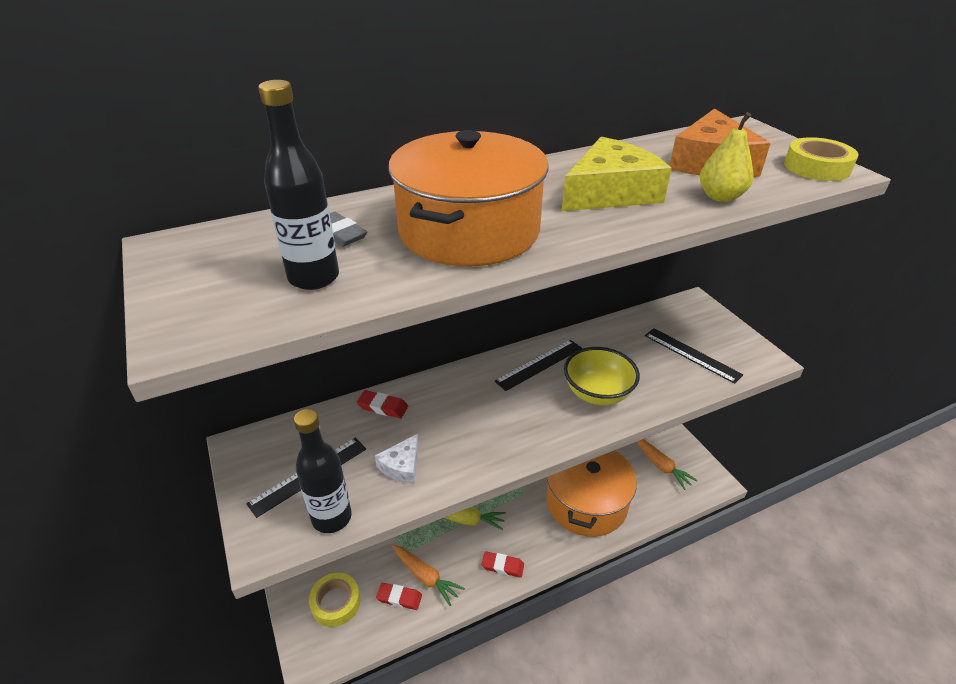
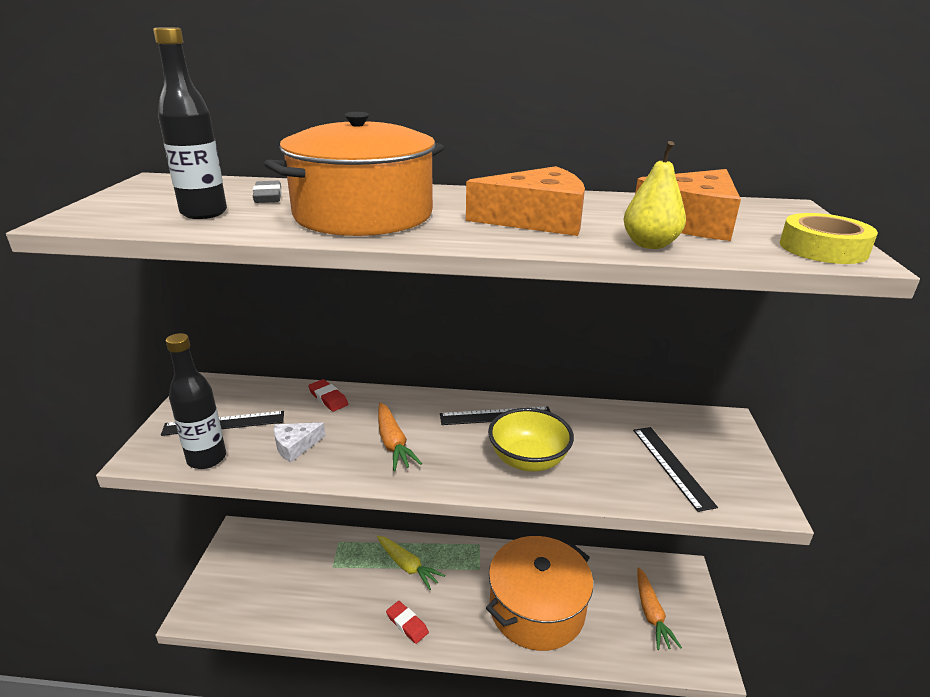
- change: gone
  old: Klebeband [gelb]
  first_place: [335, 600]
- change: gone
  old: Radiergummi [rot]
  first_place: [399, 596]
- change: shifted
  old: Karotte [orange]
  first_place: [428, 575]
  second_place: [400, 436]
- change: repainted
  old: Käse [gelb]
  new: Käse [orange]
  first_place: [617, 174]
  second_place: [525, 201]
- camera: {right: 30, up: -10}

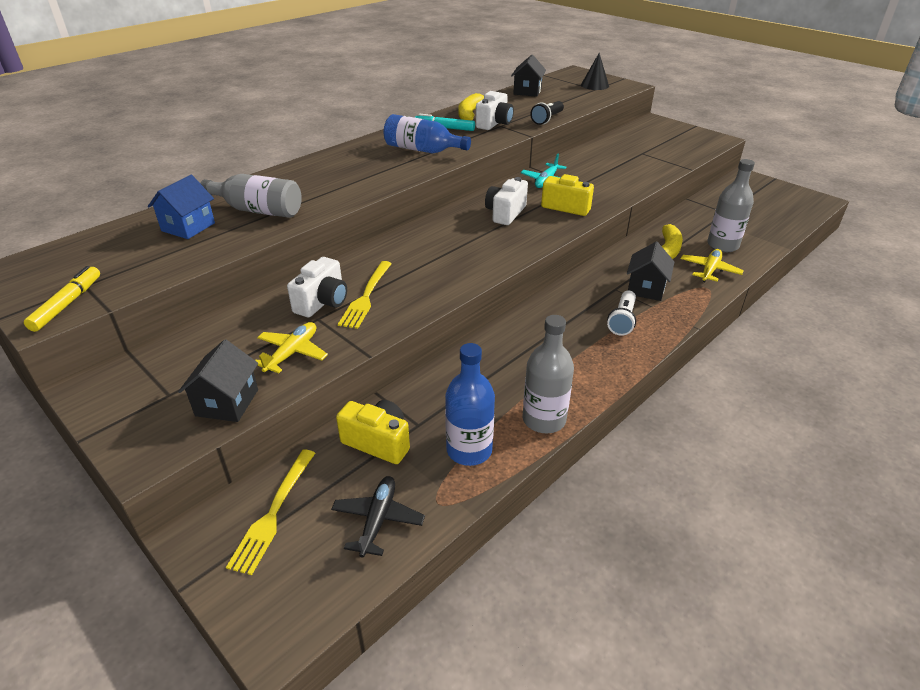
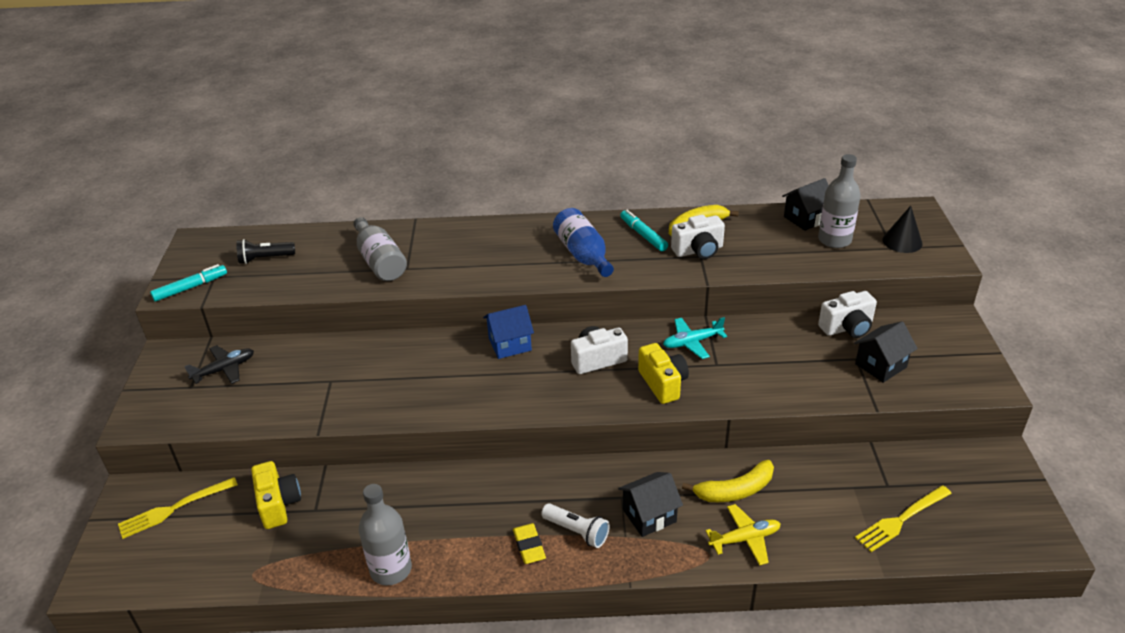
- change: repainted
  old: Filzstift [gelb]
  new: Filzstift [türkis]
  first_place: [62, 299]
  second_place: [188, 283]
- change: shifted
  old: Haus [blau]
  first_place: [181, 207]
  second_place: [508, 332]
- change: shifted
  old: Haus [schwarz]
  first_place: [218, 380]
  second_place: [886, 352]
- change: gone
  old: Flugzeug [gelb]
  first_place: [291, 347]
- change: shifted
  old: Kamera [weiß]
  first_place: [317, 287]
  second_place: [847, 314]
- change: shifted
  old: Flugzeug [schwarz]
  first_place: [378, 517]
  second_place: [219, 364]
- change: shifted
  old: Gabel [gelb]
  first_place: [365, 295]
  second_place: [903, 518]
- change: gone
  old: Flasche [blau]
  first_place: [470, 404]
- change: shifted
  old: Taschenlampe [schwarz]
  first_place: [547, 113]
  second_place: [265, 251]
- change: rotated
  old: Taschenlampe [weiß]
  first_place: [621, 313]
  second_place: [575, 525]
  degrees: -120
- change: shifted
  old: Flasche [grau]
  first_place: [731, 205]
  second_place: [839, 201]
- change: new
  new: Radiergummi [gelb]
  second_place: [529, 543]
- camera: {right: 45, up: 0}

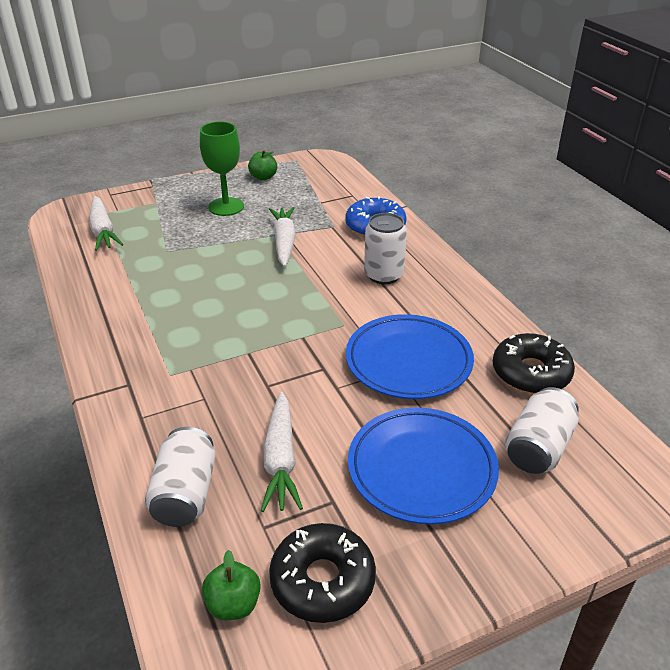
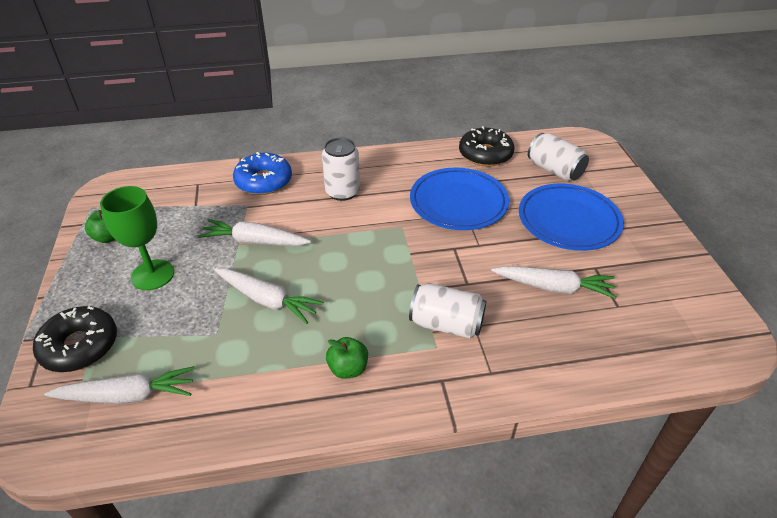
- change: shifted
  old: Dose [weiß]
  first_place: [180, 477]
  second_place: [447, 311]
- change: shifted
  old: Apfel [grün]
  first_place: [231, 585]
  second_place: [347, 358]
- change: shifted
  old: Donut [schwarz]
  first_place: [322, 573]
  second_place: [75, 339]
- change: new
  new: Karotte [weiß]
  second_place: [269, 296]
- camera: {right: -75, up: 5}

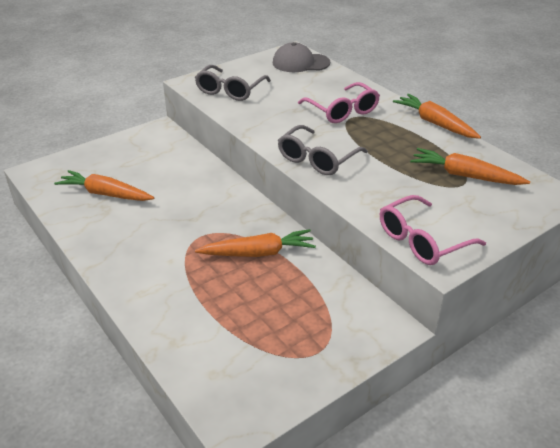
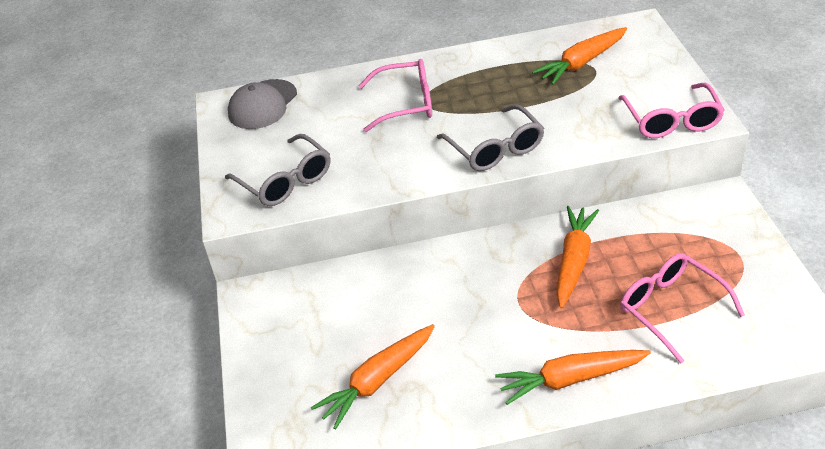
- change: shifted
  old: Karotte [orange]
  first_place: [437, 116]
  second_place: [573, 377]
- change: new
  new: Brille [rosa]
  second_place: [682, 308]
- camera: {right: -60, up: 5}

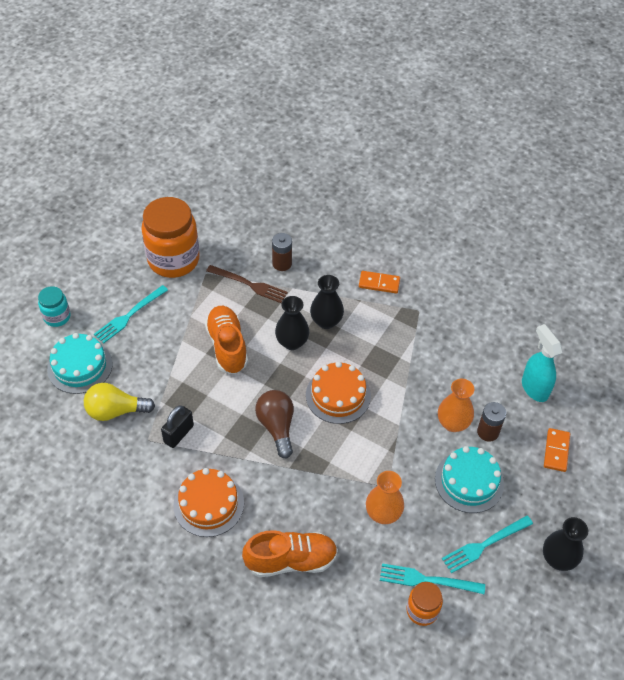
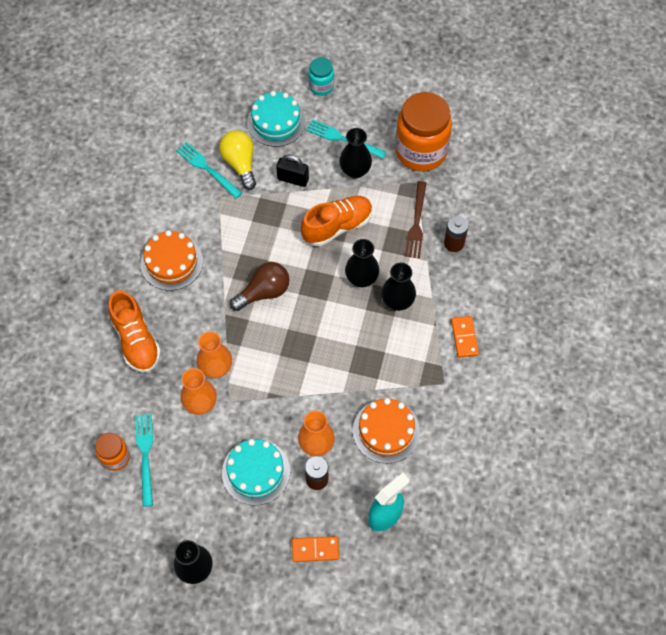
- change: shifted
  old: Vorhängeschloss [schwarz]
  first_place: [177, 427]
  second_place: [292, 170]
- change: shifted
  old: Kuchen [orange]
  first_place: [338, 392]
  second_place: [386, 431]
- change: shifted
  old: Gabel [türkis]
  first_place: [487, 544]
  second_place: [209, 170]
- change: new
  new: Vase [orange]
  second_place: [214, 354]
- change: new
  new: Vase [schwarz]
  second_place: [355, 153]
- camera: {right: 75, up: 10}

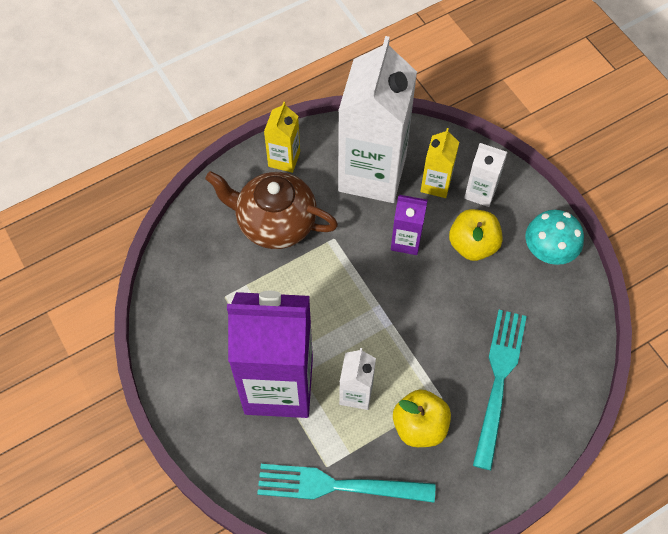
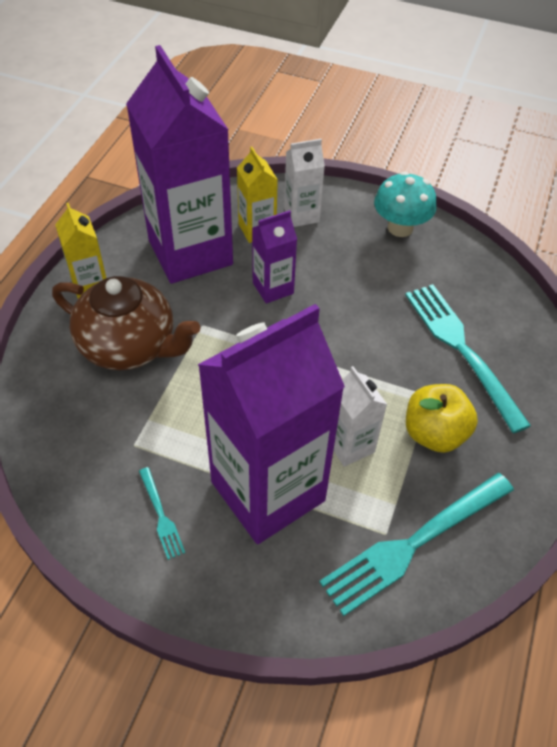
- change: rotated
  old: Teekanne [braun]
  first_place: [271, 210]
  second_place: [126, 323]
  degrees: -135
- change: repainted
  old: Getränkekarton [weiß]
  new: Getränkekarton [lila]
  first_place: [377, 119]
  second_place: [179, 164]
- change: gone
  old: Apfel [gelb]
  first_place: [476, 235]
- change: new
  new: Gabel [türkis]
  second_place: [162, 513]
- camera: {right: -40, up: -10}

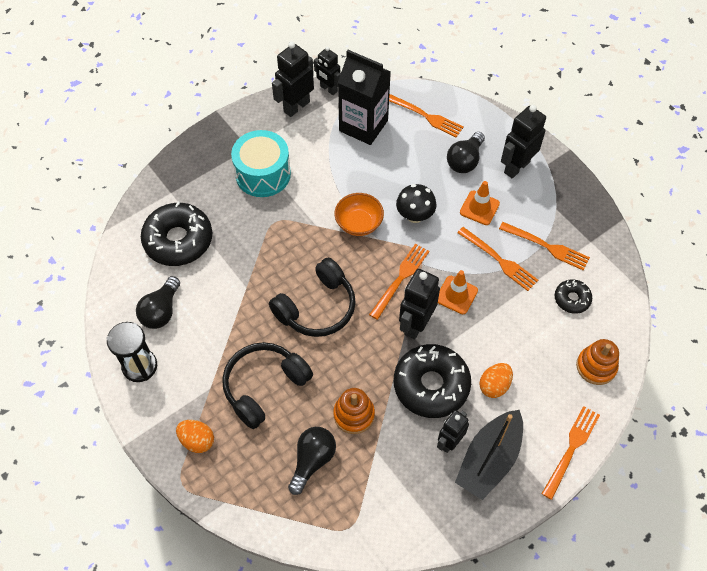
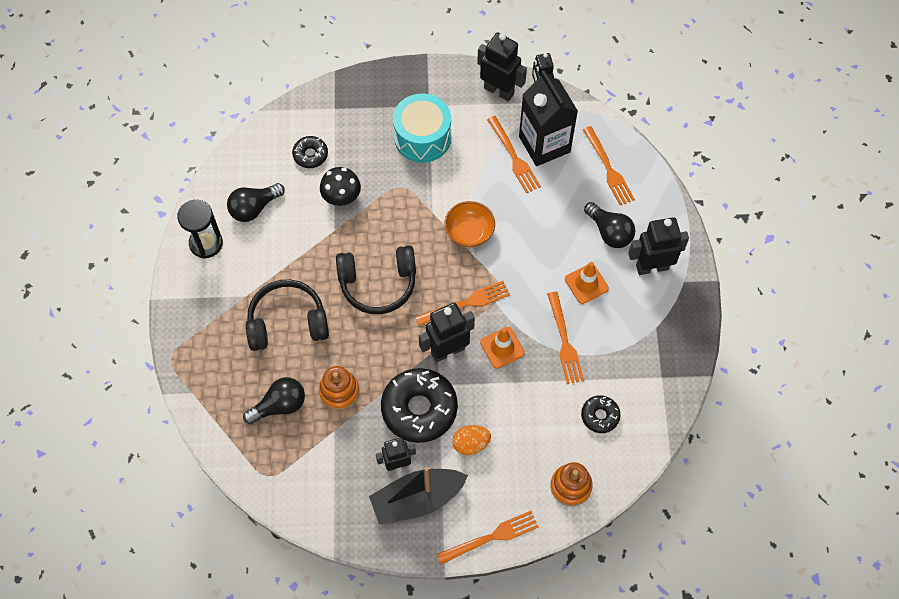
- change: scaled
  old: Donut [schwarz]
  first_place: [176, 234]
  second_place: [310, 152]
  factor: 0.51
- change: gone
  old: Ei [orange]
  first_place: [195, 436]
- change: rotated
  old: Roboter [schwarz]
  first_place: [293, 79]
  second_place: [502, 67]
  degrees: 45
- change: shifted
  old: Pilz [schwarz]
  first_place: [416, 203]
  second_place: [340, 186]
- change: rotated
  old: Glühbirne [schwarz]
  first_place: [466, 152]
  second_place: [609, 225]
  degrees: -105
- change: shifted
  old: Gabel [orange]
  first_place: [544, 246]
  second_place: [514, 154]
- camera: {right: 35, up: 5}

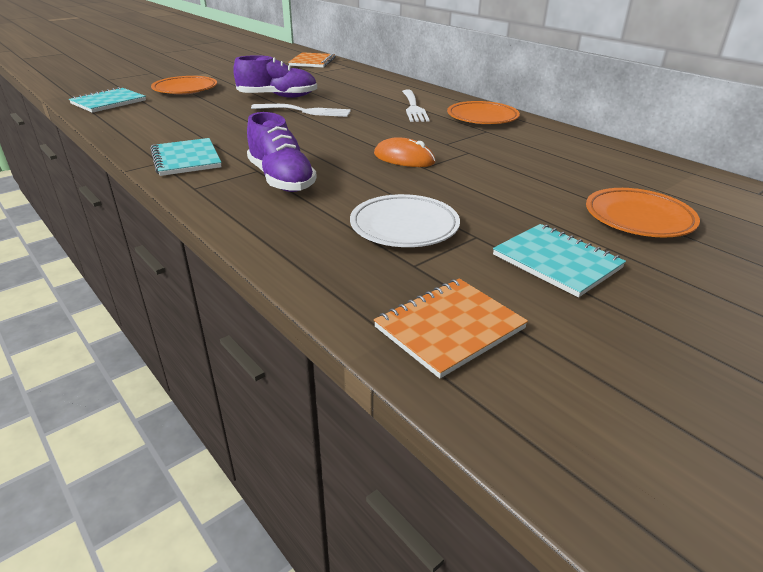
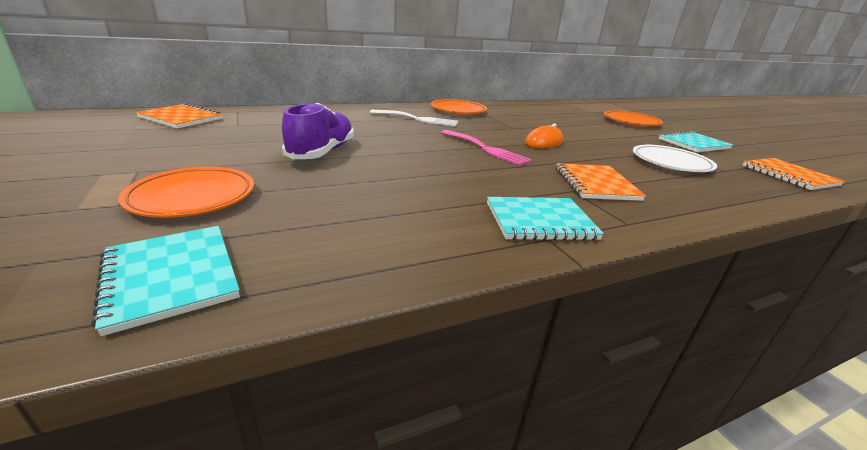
- change: swapped
  old: Schuh [lila]
  new: Notizbuch [orange]
  first_place: [282, 152]
  second_place: [601, 182]
- change: gone
  old: Gabel [weiß]
  first_place: [301, 110]
- change: new
  new: Gabel [rosa]
  second_place: [486, 148]
- camera: {right: -75, up: -5}

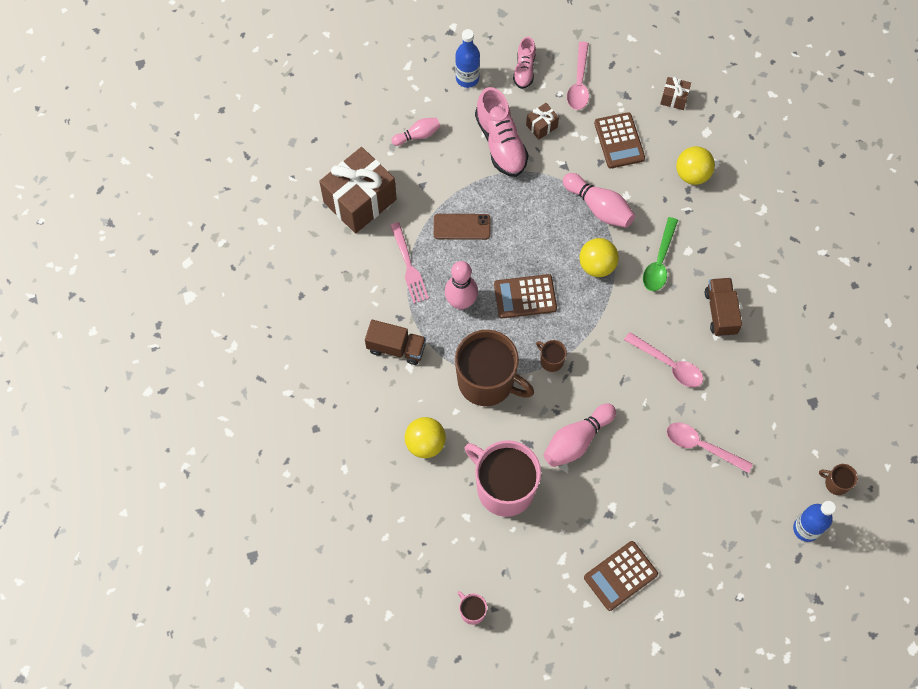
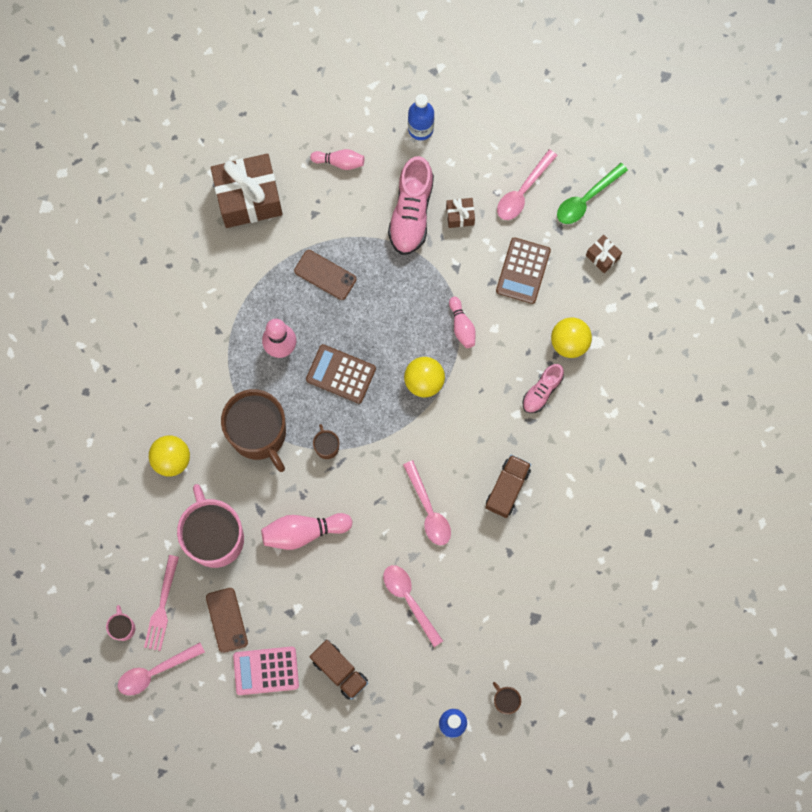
- change: shifted
  old: Lastwagen [braun]
  first_place: [395, 342]
  second_place: [339, 670]
- change: shifted
  old: Gabel [rosa]
  first_place: [409, 262]
  second_place: [161, 603]
- change: shifted
  old: Schuh [rosa]
  first_place: [524, 63]
  second_place: [543, 388]
- change: scaled
  old: Bowlingkegel [rosa]
  first_place: [599, 200]
  second_place: [462, 322]
  factor: 0.62
- change: repainted
  old: Taschenrechner [braun]
  new: Taschenrechner [rosa]
  first_place: [621, 576]
  second_place: [266, 670]
- change: shifted
  old: Löffel [grün]
  first_place: [660, 254]
  second_place: [592, 193]
- change: new
  new: Löffel [rosa]
  second_place: [161, 669]
- change: new
  new: Handy [braun]
  second_place: [227, 620]
- camera: {right: 30, up: 10}

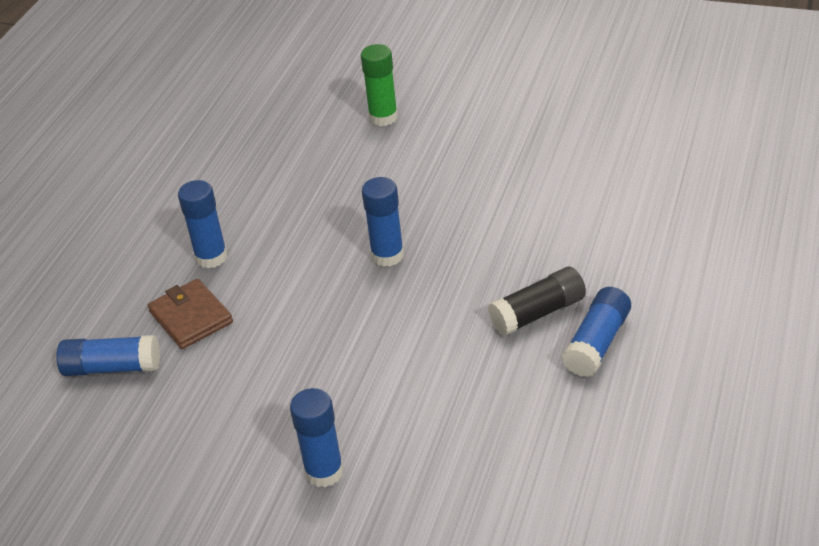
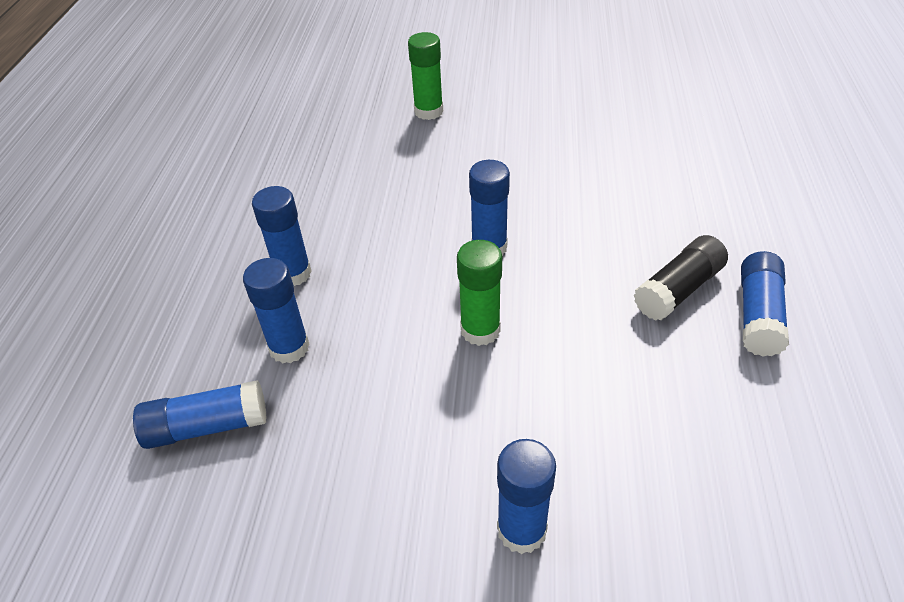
- change: swapped
  old: Geldbörse [braun]
  new: Klebestift [blau]
  first_place: [190, 314]
  second_place: [276, 311]
- change: new
  new: Klebestift [grün]
  second_place: [479, 293]
- camera: {right: -15, up: 5}

